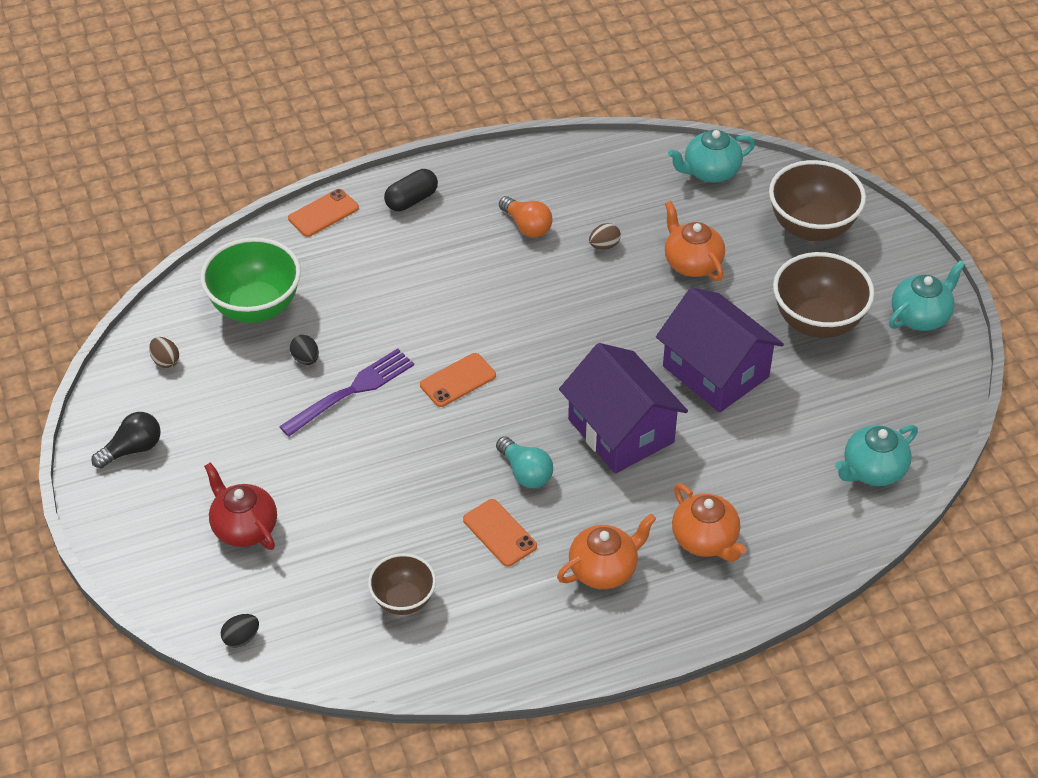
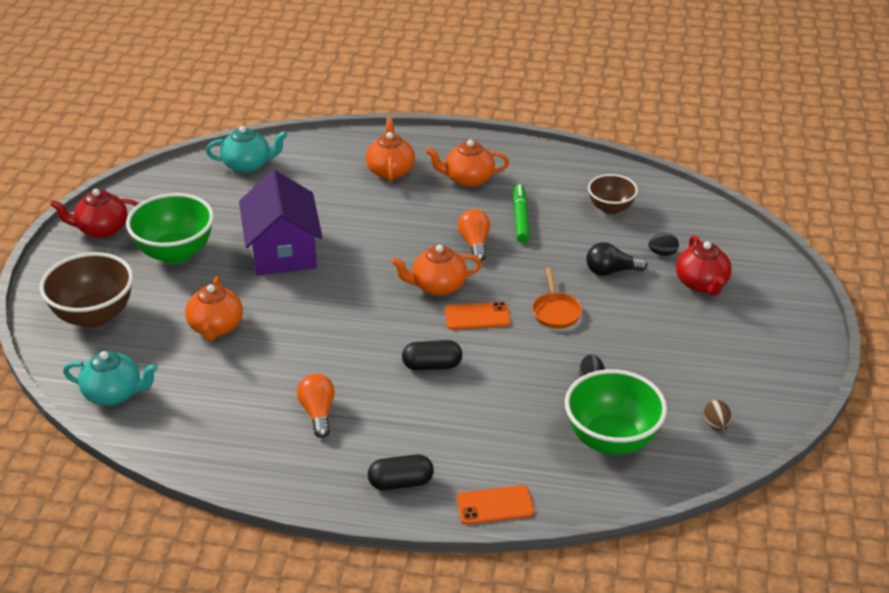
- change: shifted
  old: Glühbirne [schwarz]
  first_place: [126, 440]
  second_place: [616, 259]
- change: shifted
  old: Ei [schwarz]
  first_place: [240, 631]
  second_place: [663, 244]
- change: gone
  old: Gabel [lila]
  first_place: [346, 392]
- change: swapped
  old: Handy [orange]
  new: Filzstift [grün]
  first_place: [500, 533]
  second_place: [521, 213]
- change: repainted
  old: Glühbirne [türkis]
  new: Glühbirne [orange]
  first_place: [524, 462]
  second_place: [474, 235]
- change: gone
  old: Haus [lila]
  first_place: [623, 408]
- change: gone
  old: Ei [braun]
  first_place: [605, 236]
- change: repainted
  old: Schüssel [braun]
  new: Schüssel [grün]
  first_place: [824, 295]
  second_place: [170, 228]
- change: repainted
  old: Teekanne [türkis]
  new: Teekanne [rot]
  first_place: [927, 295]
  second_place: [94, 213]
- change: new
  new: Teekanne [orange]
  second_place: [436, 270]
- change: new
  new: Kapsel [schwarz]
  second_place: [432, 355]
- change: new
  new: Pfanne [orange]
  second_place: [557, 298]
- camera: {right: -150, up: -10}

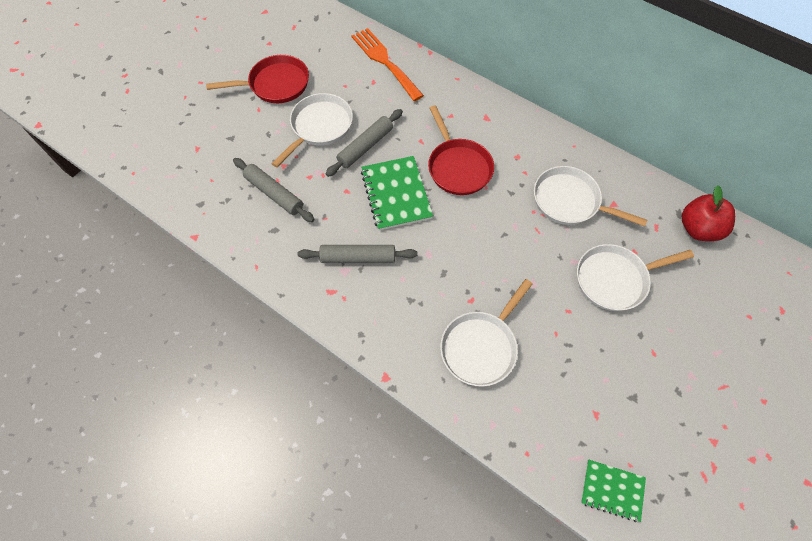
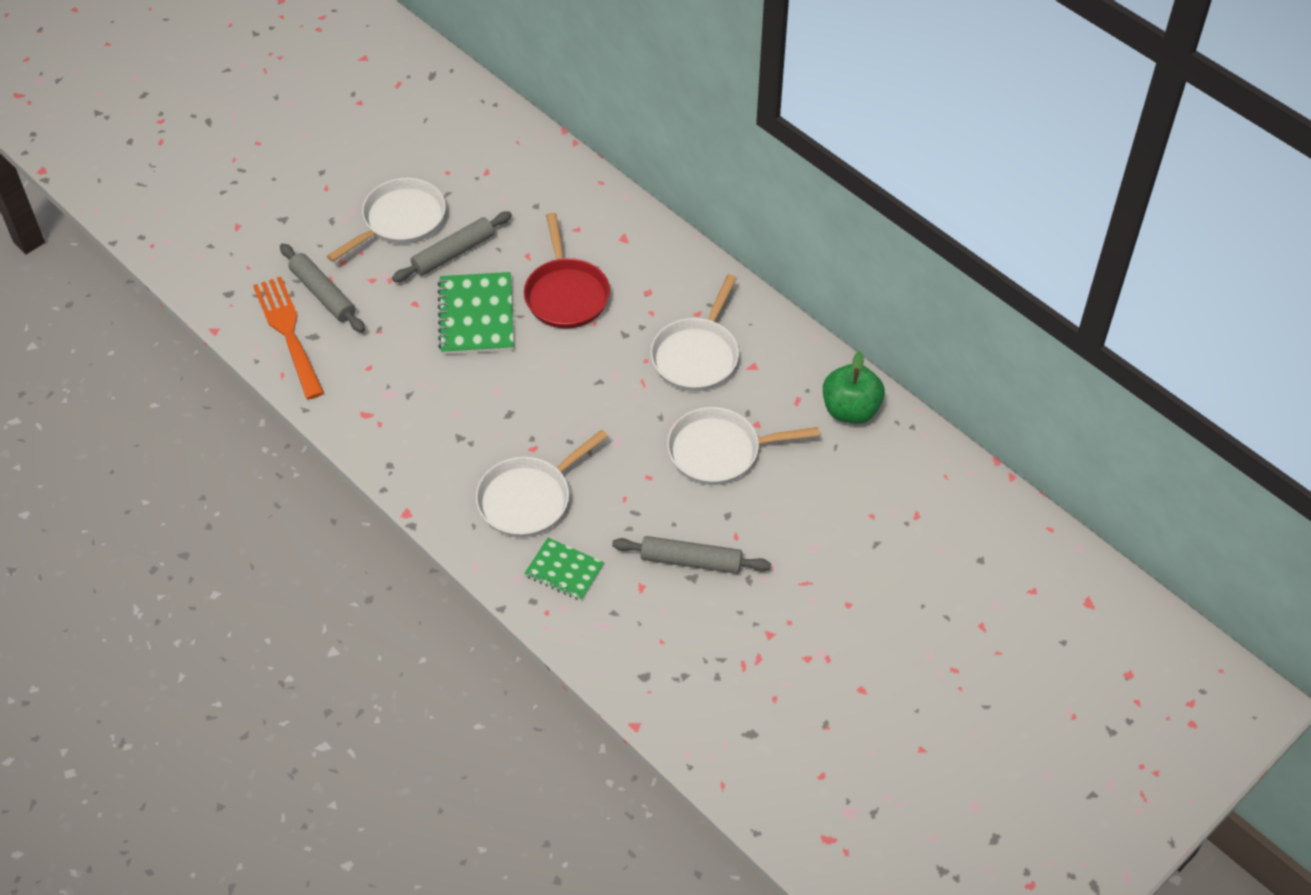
- change: gone
  old: Pfanne [rot]
  first_place: [257, 79]
- change: shifted
  old: Nudelholz [grau]
  first_place: [357, 254]
  second_place: [691, 555]
- change: shifted
  old: Gabel [orange]
  first_place: [387, 64]
  second_place: [288, 338]
- change: rotated
  old: Pfanne [weiß]
  first_place: [590, 196]
  second_place: [694, 332]
  degrees: -105
- change: shifted
  old: Notizbuch [grün]
  first_place: [613, 490]
  second_place: [564, 569]
- change: repainted
  old: Apfel [rot]
  new: Apfel [grün]
  first_place: [708, 213]
  second_place: [854, 387]
- camera: {right: 10, up: -10}

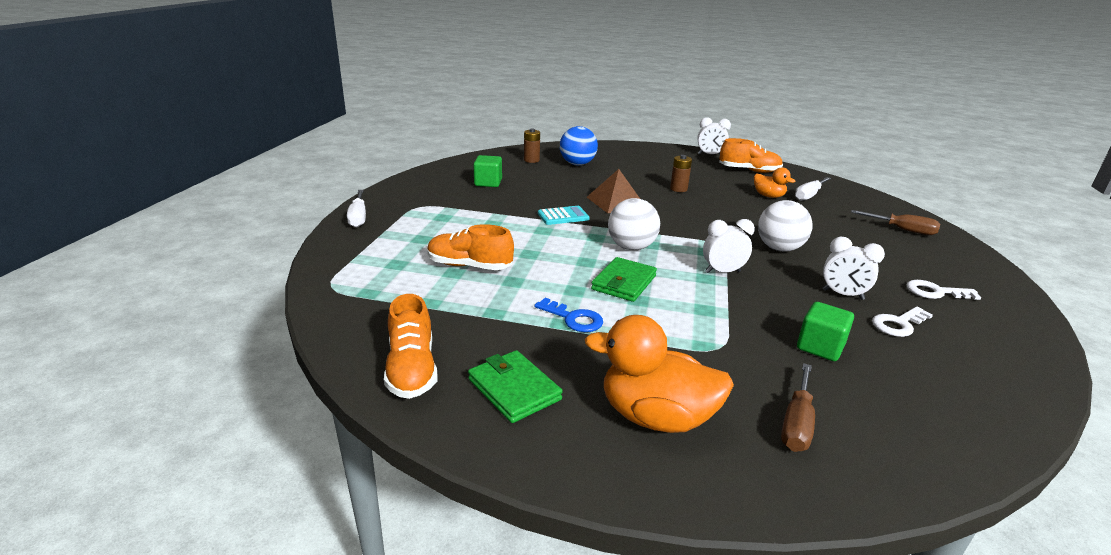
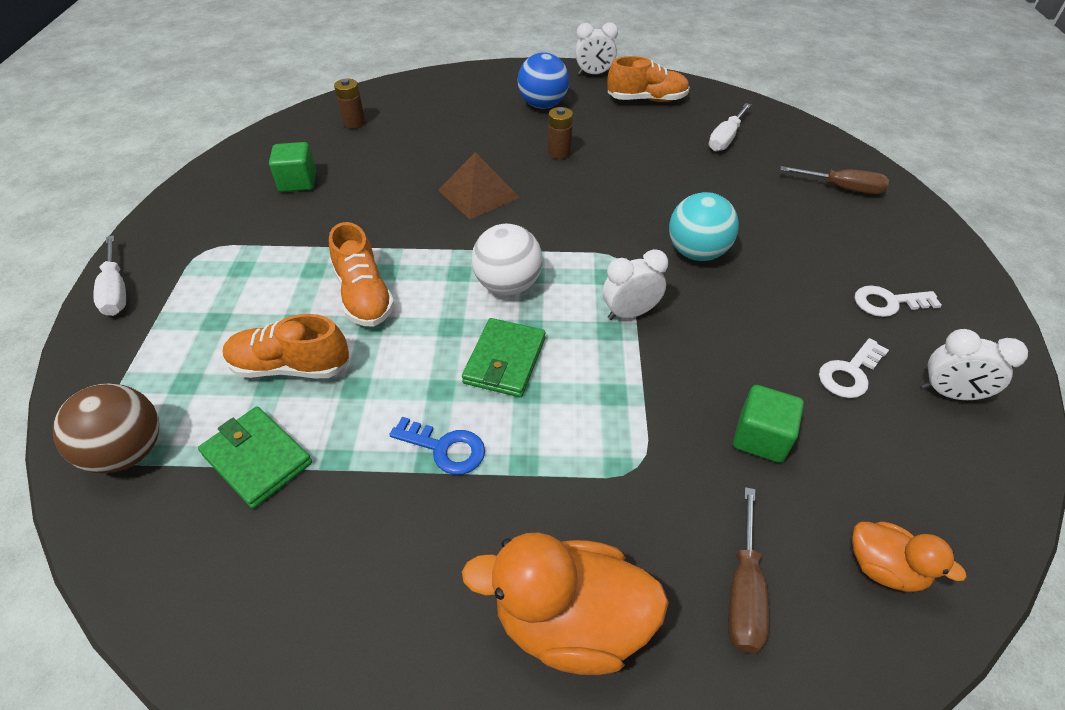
- change: shifted
  old: Schuh [orange]
  first_place: [410, 346]
  second_place: [362, 274]
- change: shifted
  old: Geldbörse [grün]
  first_place: [515, 386]
  second_place: [255, 457]
- change: gone
  old: Taschenrechner [türkis]
  first_place: [564, 215]
- change: shifted
  old: Ball [blau]
  first_place: [579, 145]
  second_place: [543, 80]
- change: shifted
  old: Ente [orange]
  first_place: [774, 182]
  second_place: [909, 556]
- change: repainted
  old: Ball [weiß]
  new: Ball [türkis]
  first_place: [785, 225]
  second_place: [704, 226]
- change: shifted
  old: Wecker [weiß]
  first_place: [854, 268]
  second_place: [974, 365]
- change: new
  new: Ball [braun]
  second_place: [106, 429]
- camera: {right: -10, up: 20}

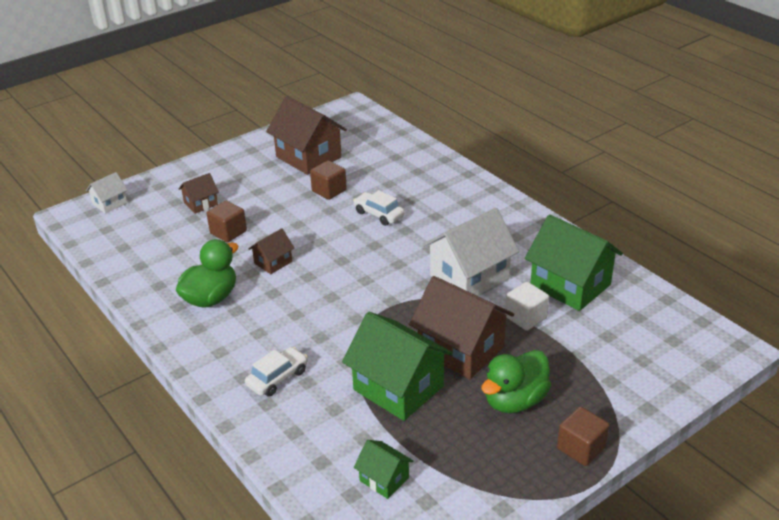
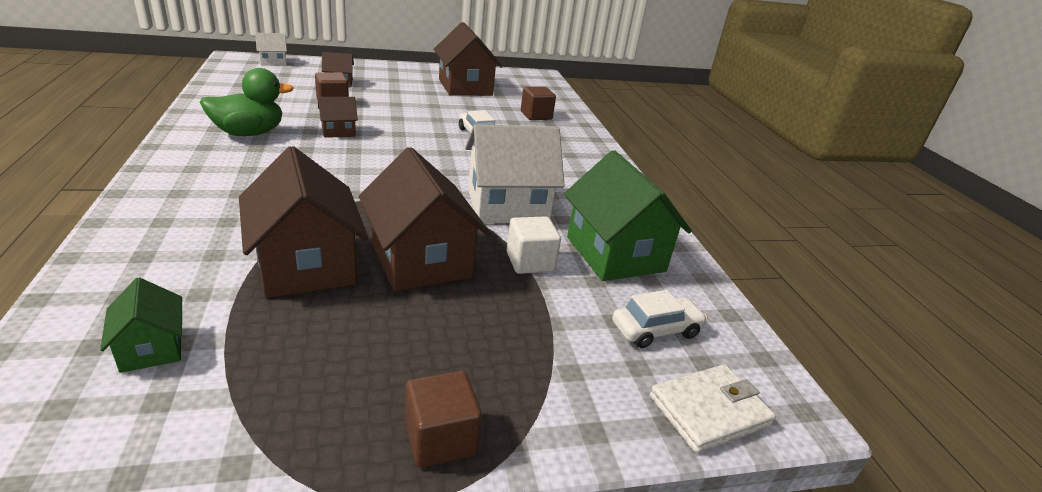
- change: shifted
  old: Auto [weiß]
  first_place: [276, 372]
  second_place: [659, 319]
- change: shifted
  old: Kubus [braun]
  first_place: [328, 180]
  second_place: [538, 103]
- change: repainted
  old: Haus [grün]
  new: Haus [braun]
  first_place: [397, 366]
  second_place: [303, 222]
- change: gone
  old: Ente [grün]
  first_place: [516, 381]
- change: new
  new: Geldbörse [weiß]
  second_place: [713, 408]
- camera: {right: 20, up: -5}

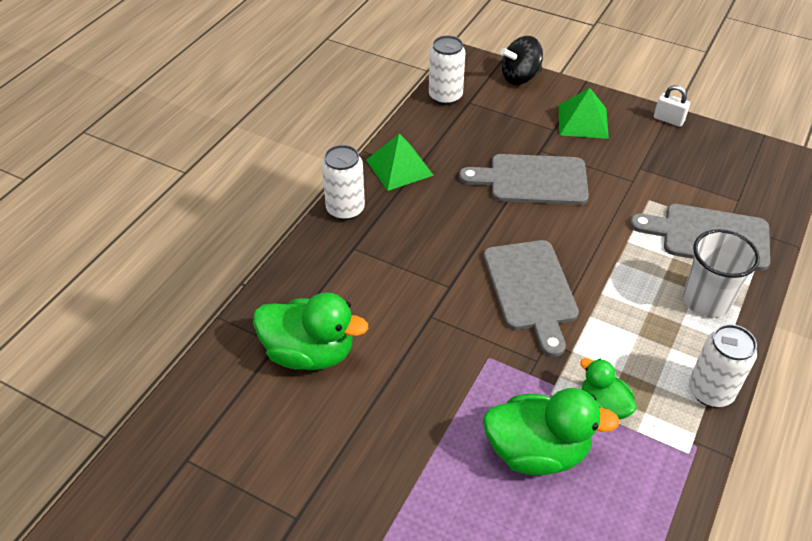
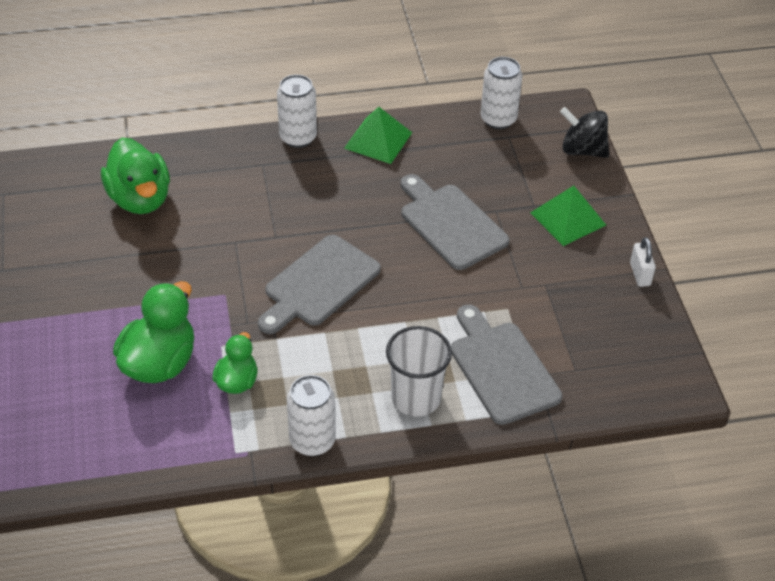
- change: rotated
  old: Ente [grün]
  first_place: [551, 431]
  second_place: [153, 332]
  degrees: -120
- camera: {right: 50, up: 0}

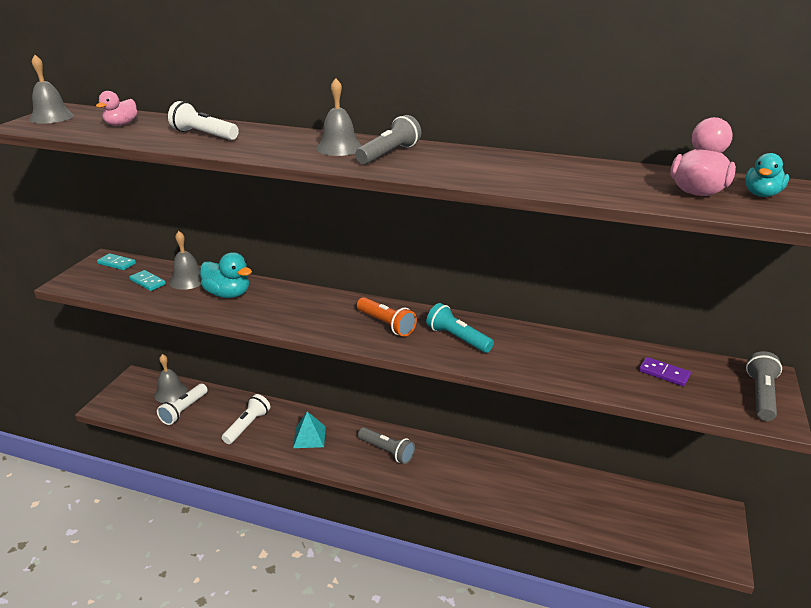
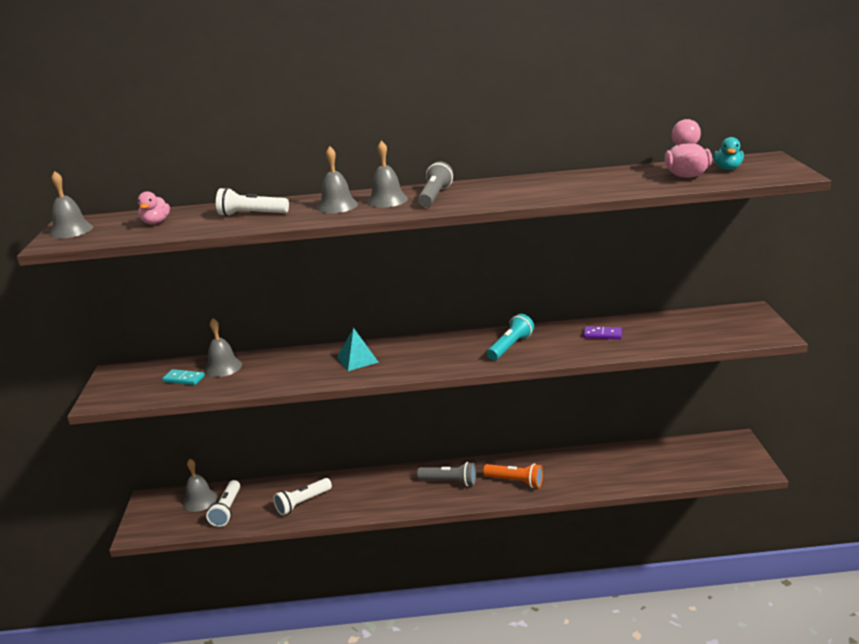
- change: gone
  old: Dominostein [türkis]
  first_place: [116, 261]
- change: gone
  old: Ente [türkis]
  first_place: [226, 275]
- change: rotated
  old: Taschenlampe [weiß]
  first_place: [246, 419]
  second_place: [302, 496]
  degrees: -135
- change: shifted
  old: Pyramide [türkis]
  first_place: [309, 429]
  second_place: [358, 349]
- change: shifted
  old: Taschenlampe [orange]
  first_place: [387, 316]
  second_place: [513, 475]
- change: rotated
  old: Taschenlampe [türkis]
  first_place: [460, 328]
  second_place: [510, 337]
  degrees: 105
- change: shifted
  old: Dominostein [lila]
  first_place: [665, 371]
  second_place: [603, 332]
- change: gone
  old: Taschenlampe [grau]
  first_place: [764, 386]
- change: new
  new: Glocke [grau]
  second_place: [337, 179]
- camera: {right: -20, up: -5}

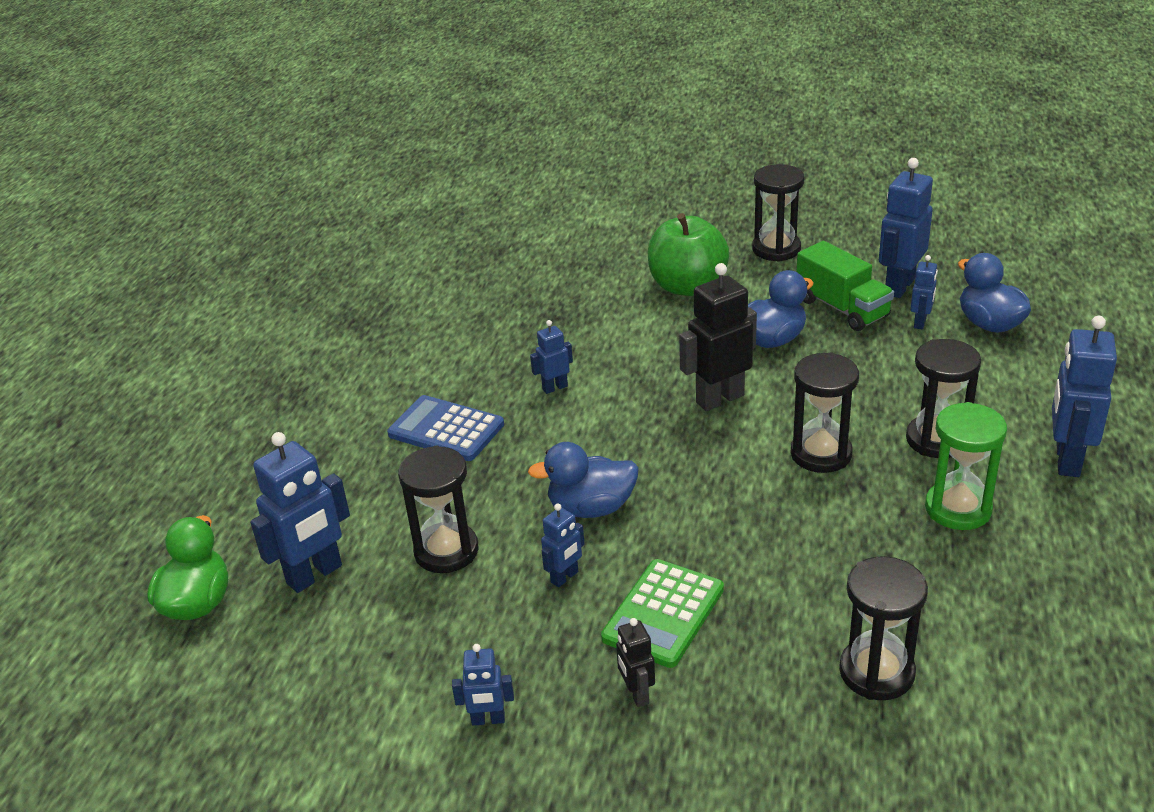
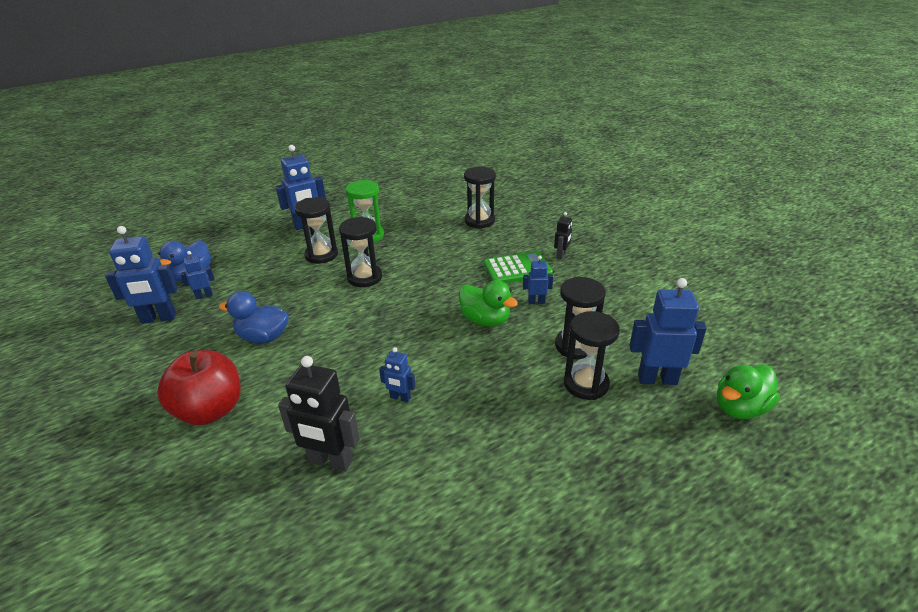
- change: gone
  old: Taschenrechner [blau]
  first_place: [445, 428]
- change: gone
  old: Roboter [blau]
  first_place: [483, 685]
- change: repainted
  old: Ente [blau]
  new: Ente [grün]
  first_place: [583, 480]
  second_place: [488, 303]
- change: repainted
  old: Apfel [grün]
  new: Apfel [rot]
  first_place: [688, 254]
  second_place: [199, 387]
- change: shifted
  old: Roboter [schwarz]
  first_place: [718, 337]
  second_place: [319, 414]
- change: shifted
  old: Sanduhr [schwarz]
  first_place: [778, 213]
  second_place: [592, 355]
- change: gone
  old: Lastwagen [grün]
  first_place: [845, 286]
- camera: {right: -135, up: 0}

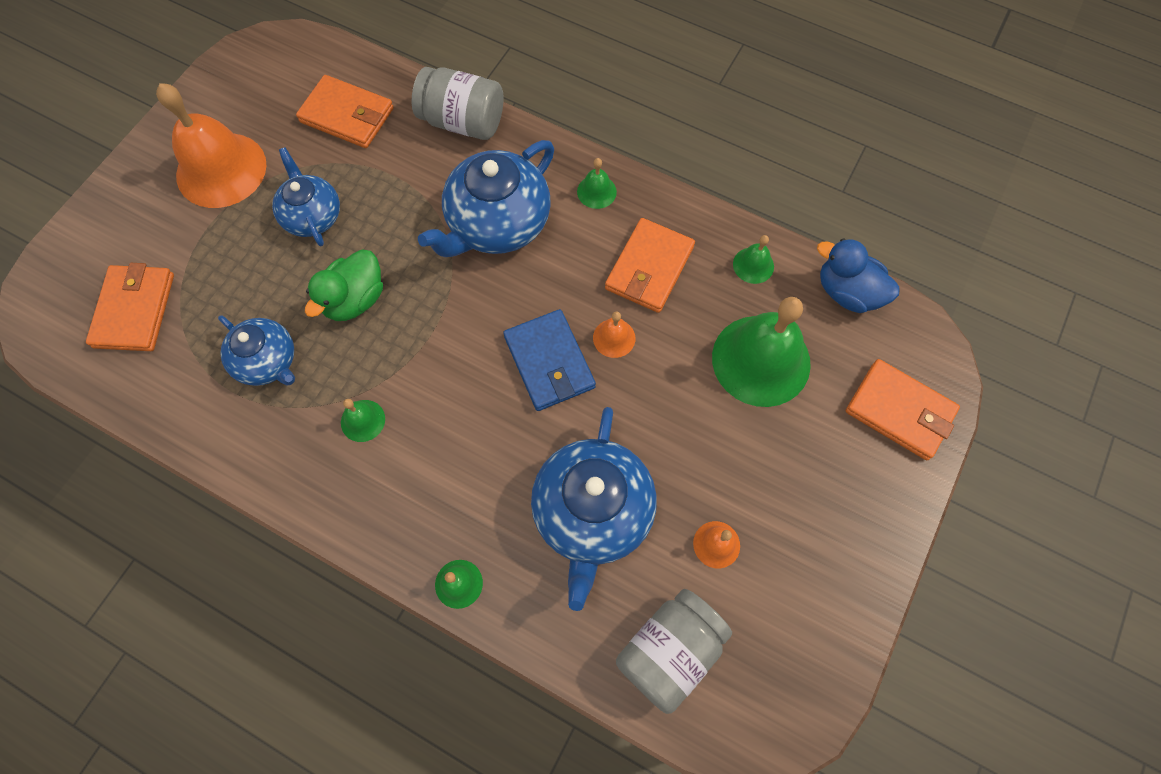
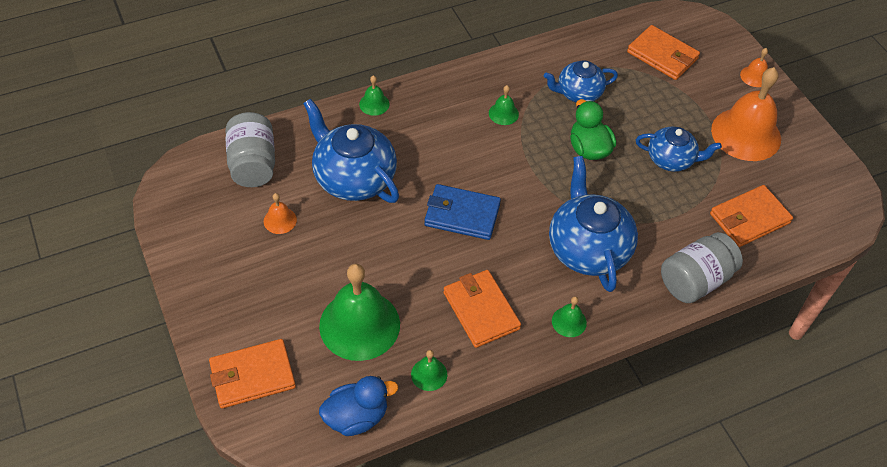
- change: shifted
  old: Glocke [orange]
  first_place: [614, 335]
  second_place: [754, 67]
- camera: {right: 125, up: -15}

